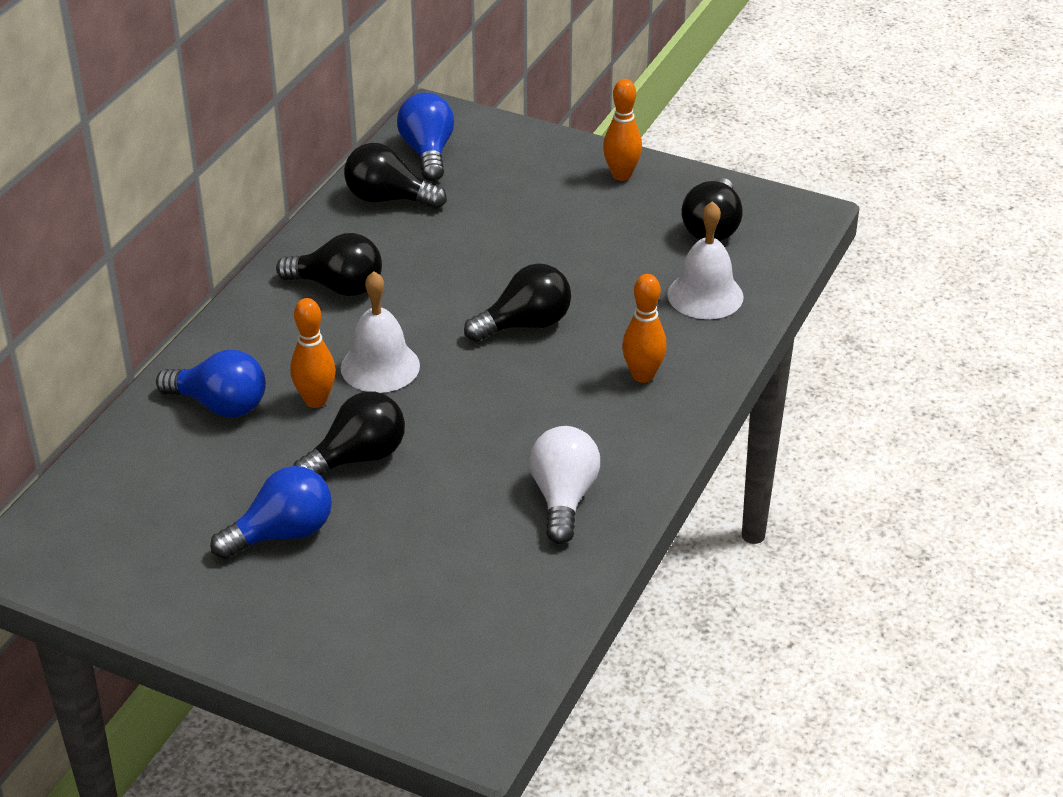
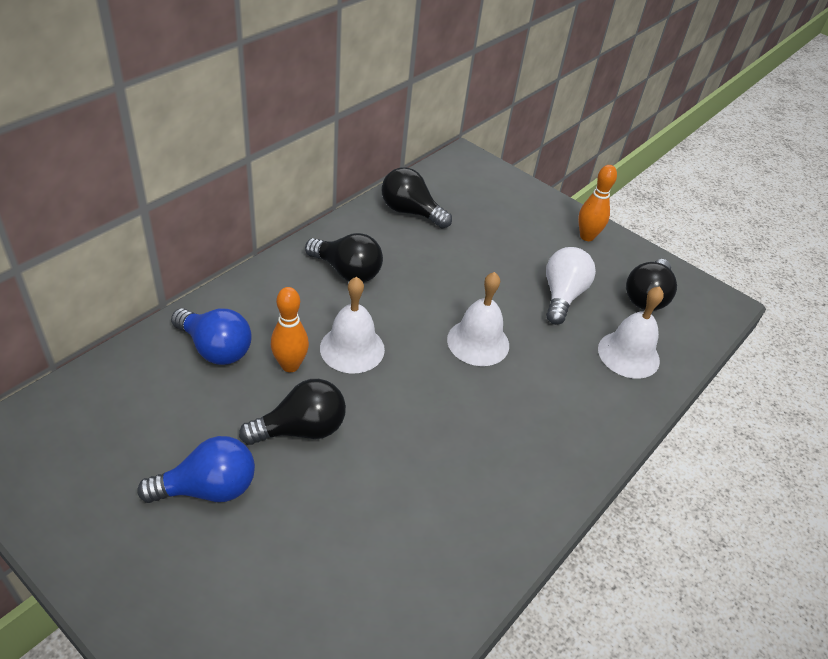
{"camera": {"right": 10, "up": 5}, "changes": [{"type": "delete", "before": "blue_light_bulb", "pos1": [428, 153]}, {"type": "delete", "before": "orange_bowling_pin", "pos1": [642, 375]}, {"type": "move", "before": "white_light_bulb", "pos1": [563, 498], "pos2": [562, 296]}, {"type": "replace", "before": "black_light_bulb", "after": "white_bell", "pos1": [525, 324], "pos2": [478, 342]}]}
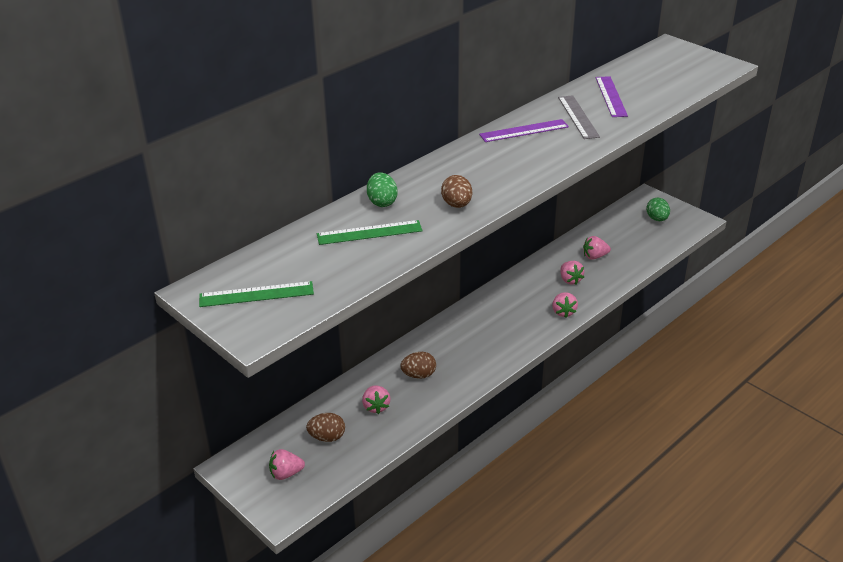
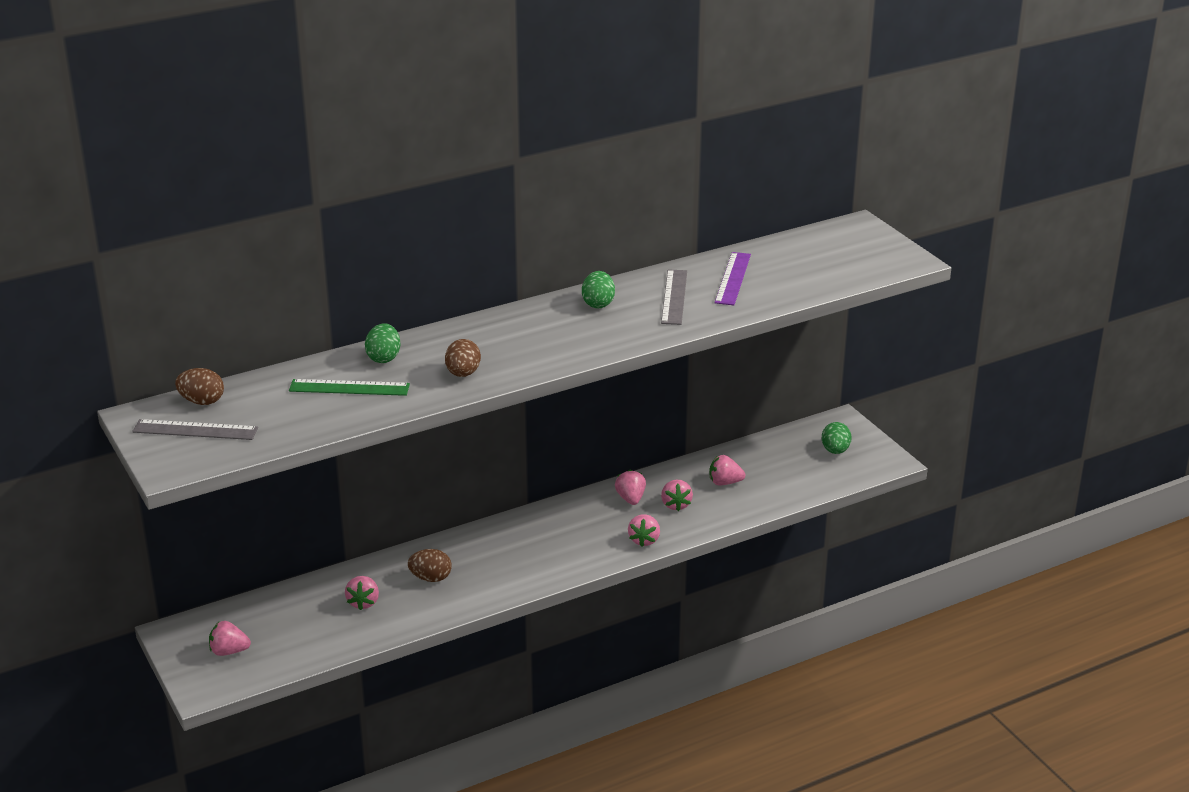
{"camera": {"right": 15, "up": -5}, "changes": [{"type": "insert", "after": "pink_strawberry", "pos2": [630, 499]}, {"type": "move", "before": "brown_egg", "pos1": [327, 437], "pos2": [202, 401]}, {"type": "replace", "before": "purple_ruler", "after": "green_egg", "pos1": [524, 131], "pos2": [598, 304]}, {"type": "recolor", "before": "green_ruler", "after": "grey_ruler", "pos1": [256, 294], "pos2": [195, 430]}]}
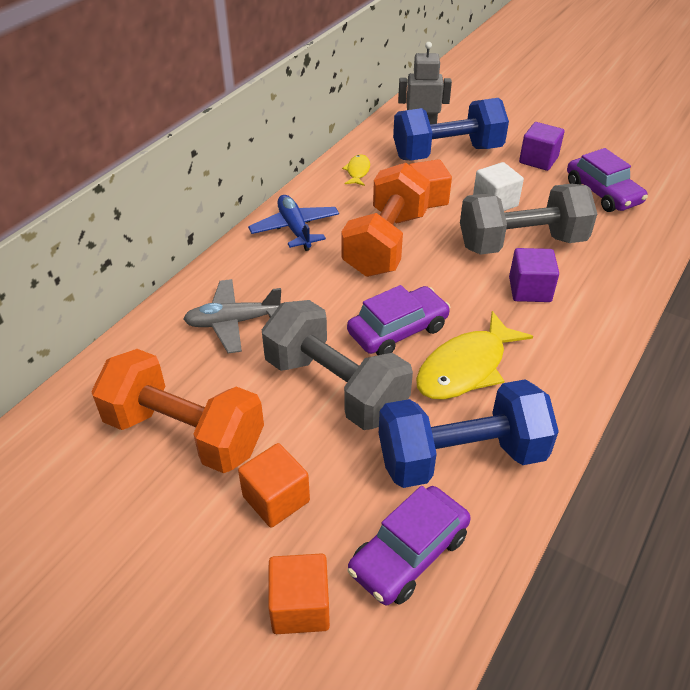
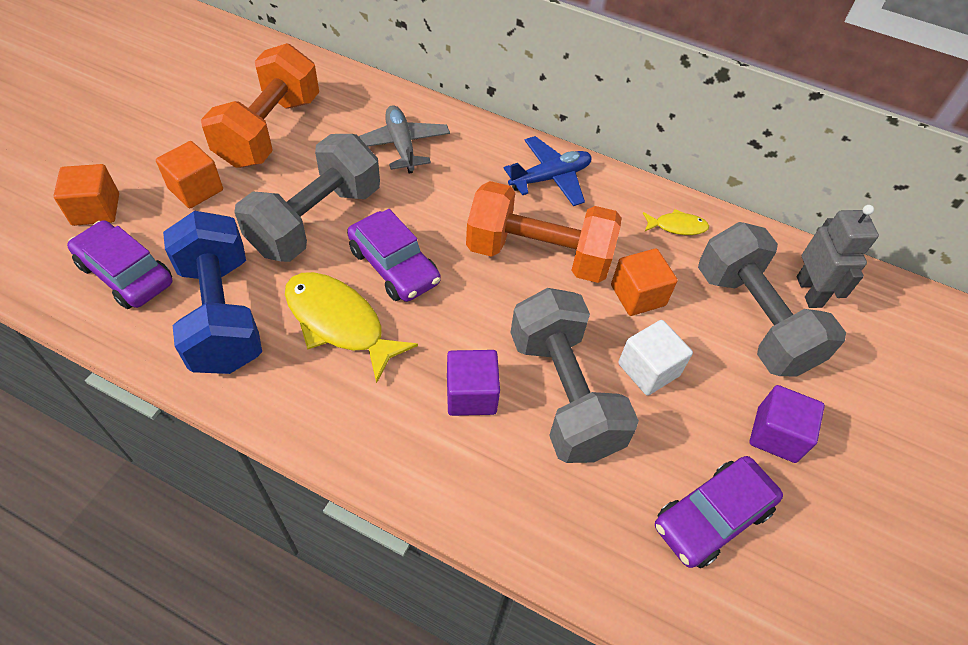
{"camera": {"right": 80, "up": 10}, "changes": [{"type": "recolor", "before": "blue_dumbbell", "after": "grey_dumbbell", "pos1": [447, 153], "pos2": [753, 320]}]}
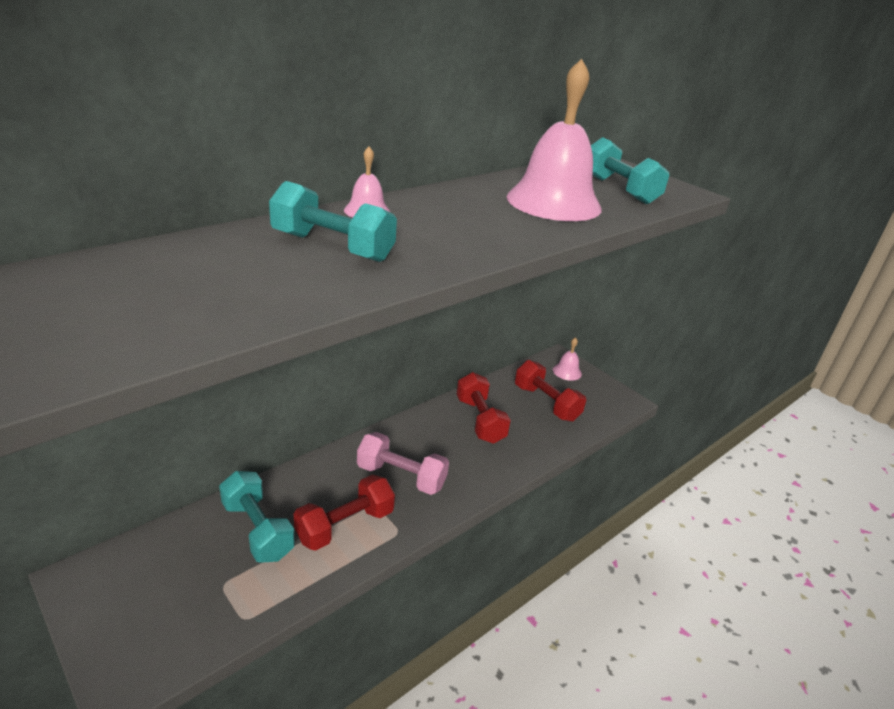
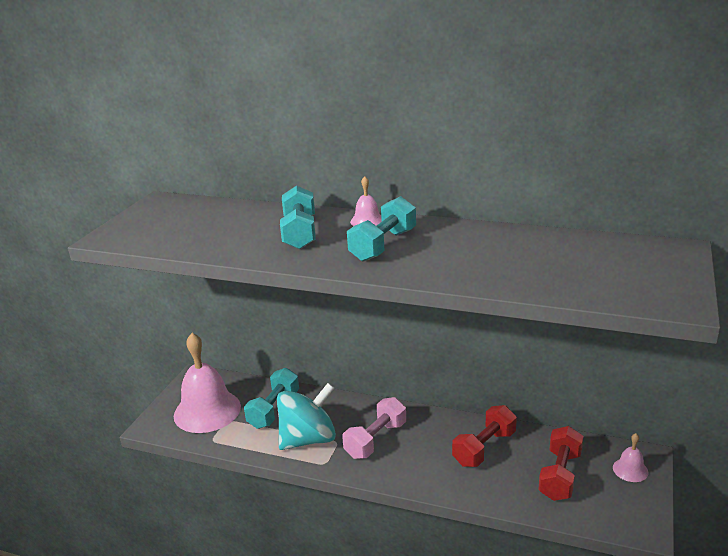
{"camera": {"right": 65, "up": -5}, "changes": [{"type": "move", "before": "pink_bell", "pos1": [553, 202], "pos2": [207, 411]}, {"type": "move", "before": "turquoise_dumbbell", "pos1": [619, 189], "pos2": [383, 245]}, {"type": "replace", "before": "red_dumbbell", "after": "turquoise_spinning_top", "pos1": [345, 526], "pos2": [308, 439]}, {"type": "rotate", "before": "pink_dumbbell", "pos1": [401, 477], "pos2": [376, 440], "turn": 45}]}
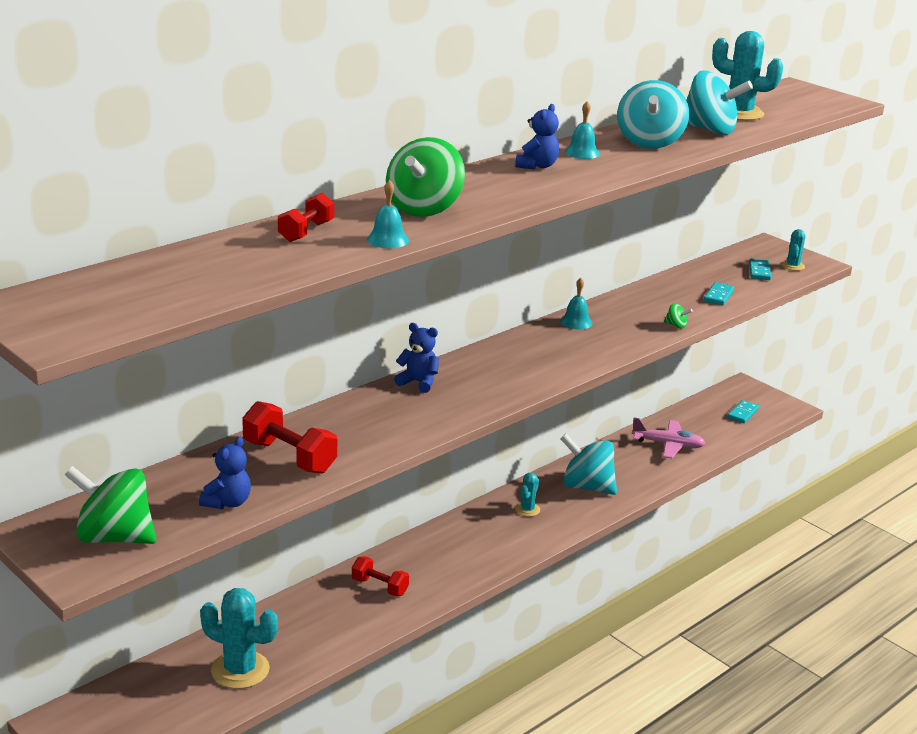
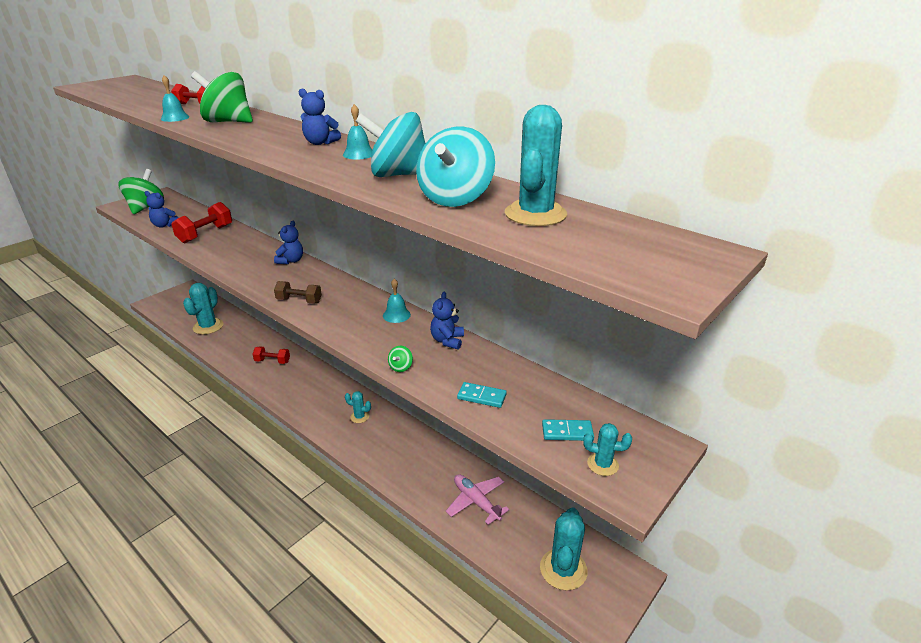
{"camera": {"right": 85, "up": 5}, "changes": [{"type": "delete", "before": "turquoise_spinning_top", "pos1": [587, 486]}, {"type": "insert", "after": "brown_dumbbell", "pos2": [299, 301]}, {"type": "insert", "after": "blue_teddy_bear", "pos2": [447, 341]}, {"type": "replace", "before": "turquoise_domino", "after": "turquoise_cactus", "pos1": [742, 413], "pos2": [563, 569]}, {"type": "rotate", "before": "red_dumbbell", "pos1": [379, 587], "pos2": [272, 361], "turn": 75}, {"type": "rotate", "before": "pink_plane", "pos1": [668, 445], "pos2": [476, 502], "turn": 135}]}
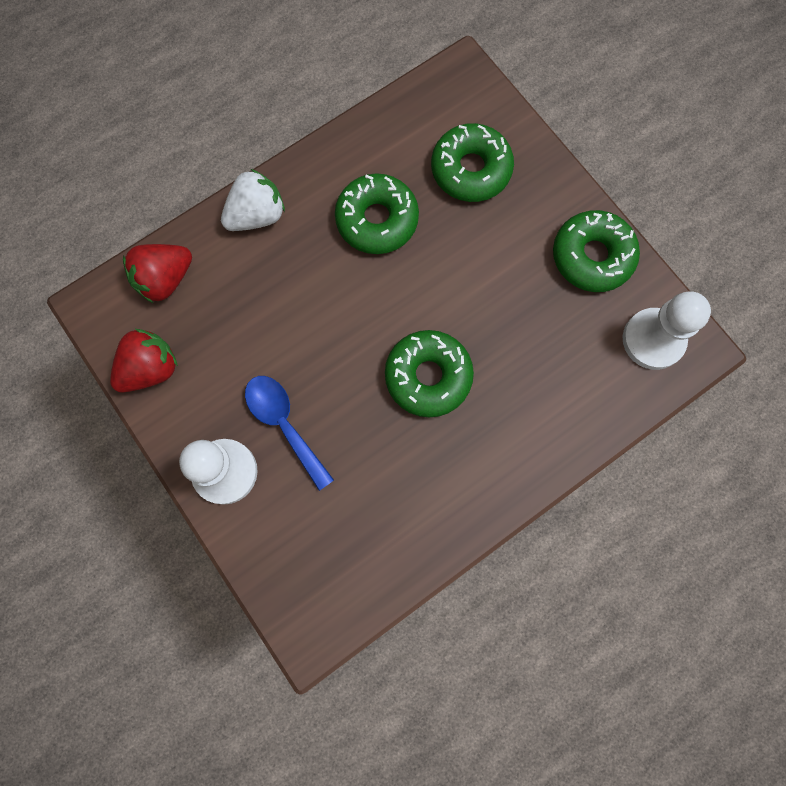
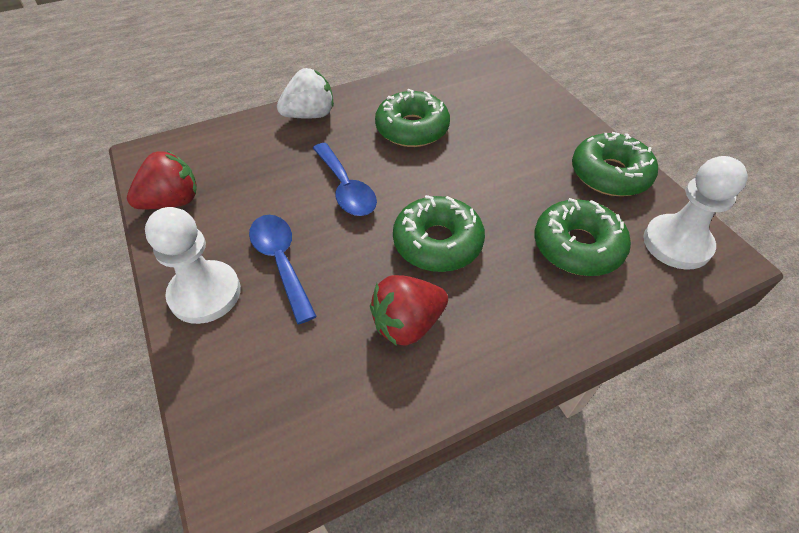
{"camera": {"right": 10, "up": -25}, "changes": [{"type": "insert", "after": "blue_spoon", "pos2": [346, 188]}, {"type": "move", "before": "red_strawberry", "pos1": [165, 279], "pos2": [407, 324]}, {"type": "move", "before": "green_donut", "pos1": [470, 170], "pos2": [577, 246]}]}
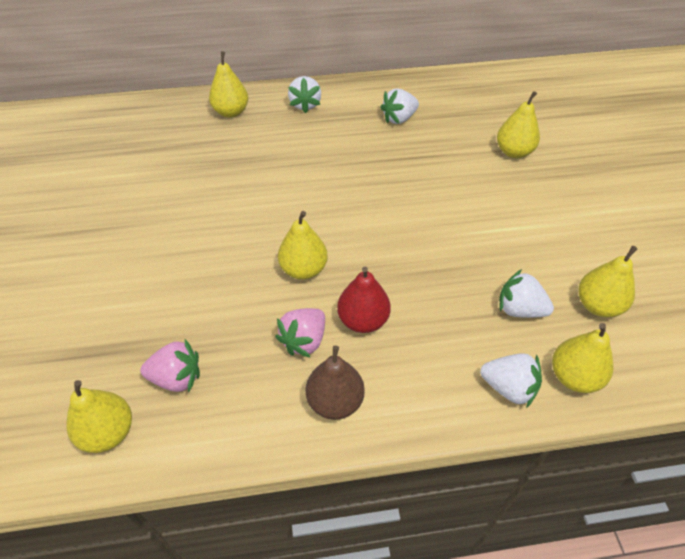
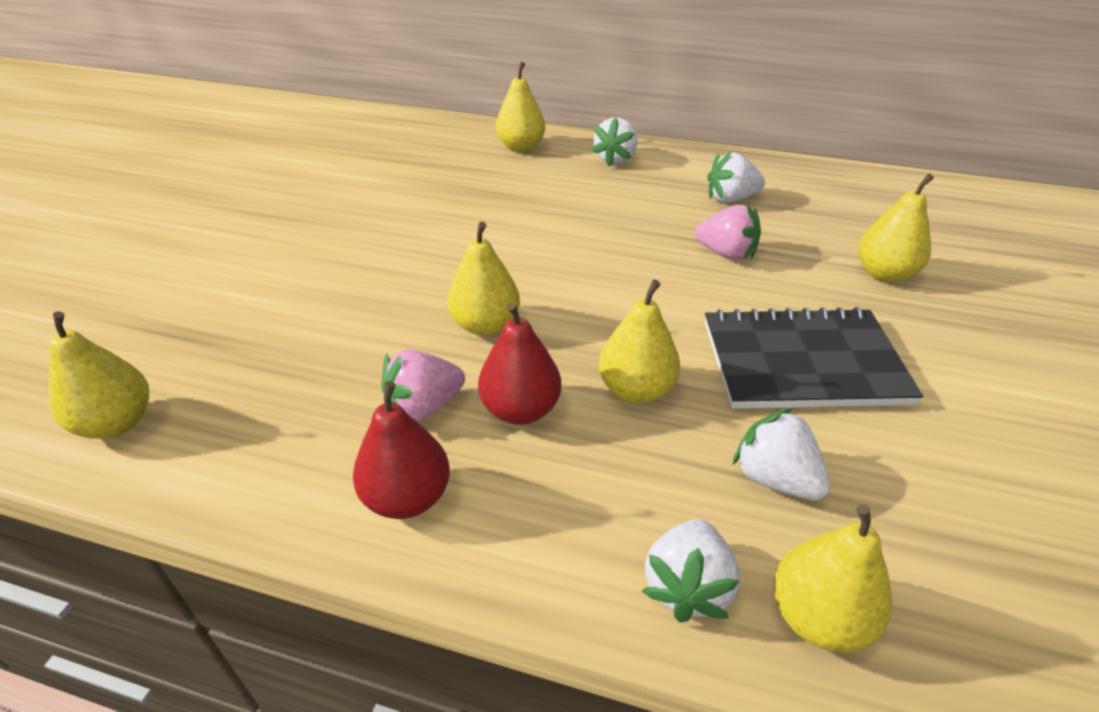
{"camera": {"right": 25, "up": -10}, "changes": [{"type": "insert", "after": "black_notebook", "pos2": [802, 362]}, {"type": "move", "before": "pink_strawberry", "pos1": [177, 378], "pos2": [726, 253]}, {"type": "move", "before": "yellow_pear", "pos1": [598, 305], "pos2": [636, 390]}, {"type": "recolor", "before": "brown_pear", "after": "red_pear", "pos1": [335, 401], "pos2": [407, 497]}, {"type": "rotate", "before": "white_strawberry", "pos1": [508, 388], "pos2": [687, 586], "turn": 60}]}
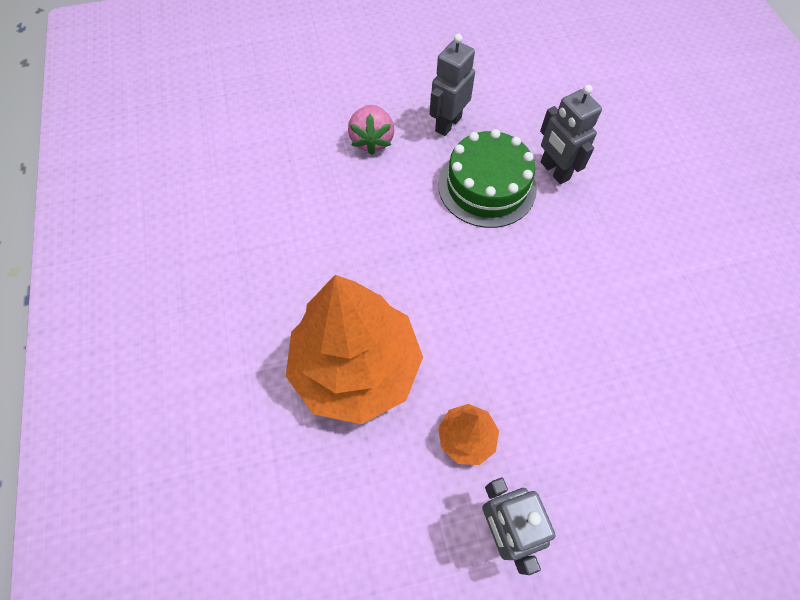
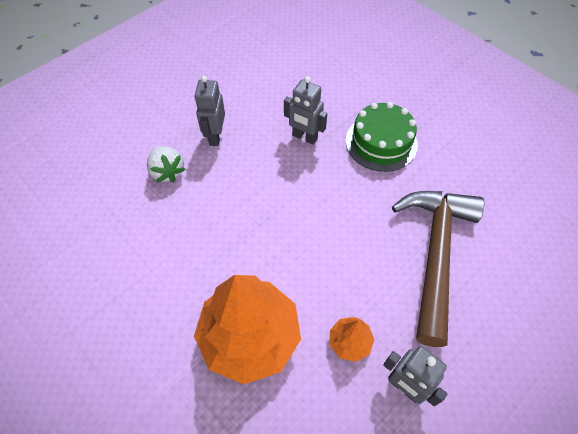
{"camera": {"right": -30, "up": -5}, "changes": [{"type": "insert", "after": "brown_hammer", "pos2": [435, 254]}, {"type": "move", "before": "green_cake", "pos1": [487, 186], "pos2": [381, 142]}, {"type": "recolor", "before": "pink_strawberry", "after": "white_strawberry", "pos1": [372, 140], "pos2": [167, 172]}]}
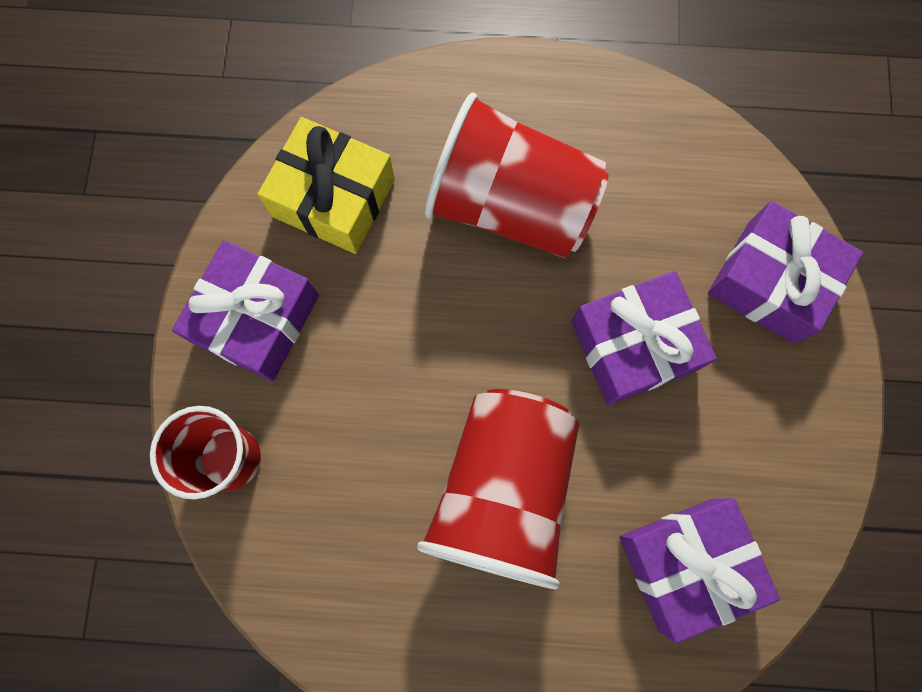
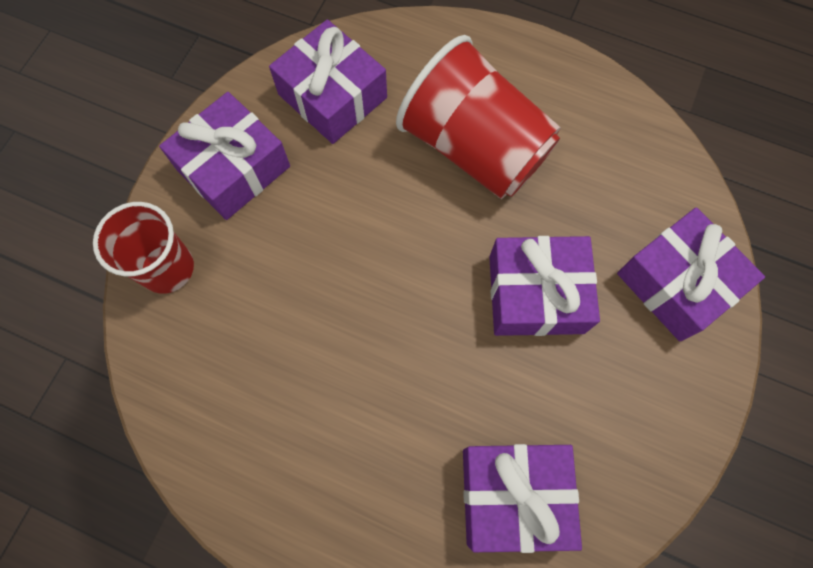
{"camera": {"right": 20, "up": -5}, "changes": [{"type": "delete", "before": "red_cup", "pos1": [502, 490]}, {"type": "recolor", "before": "yellow_gift", "after": "purple_gift", "pos1": [333, 198], "pos2": [332, 96]}]}
